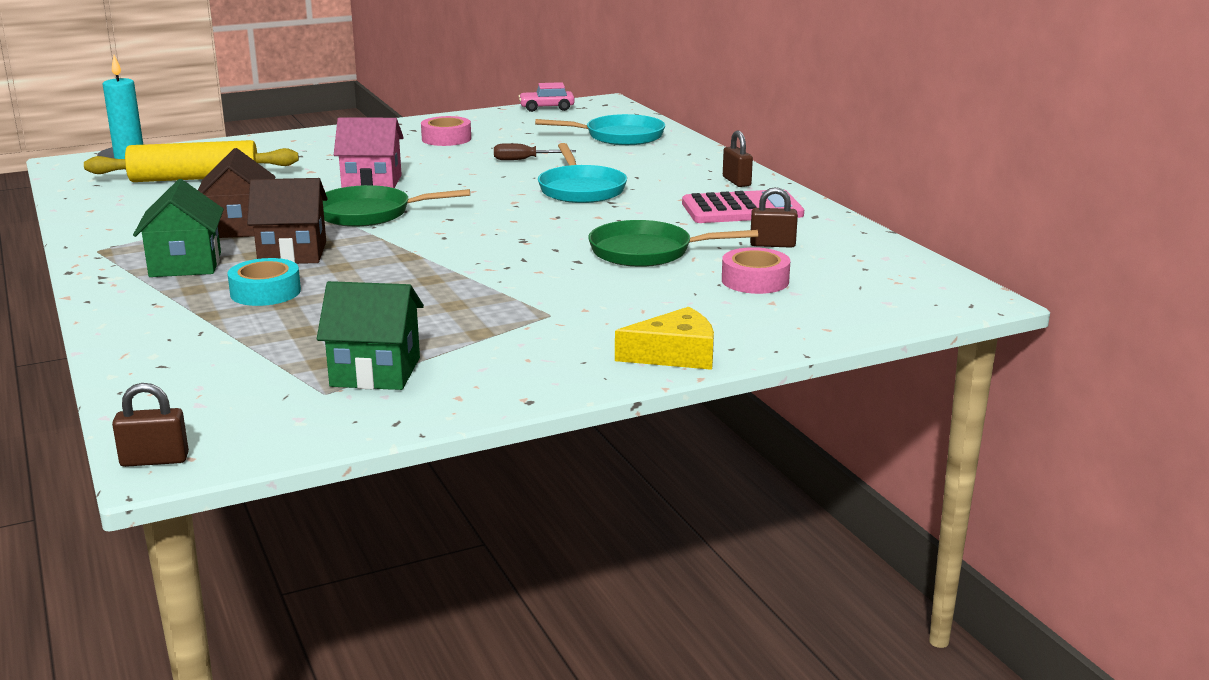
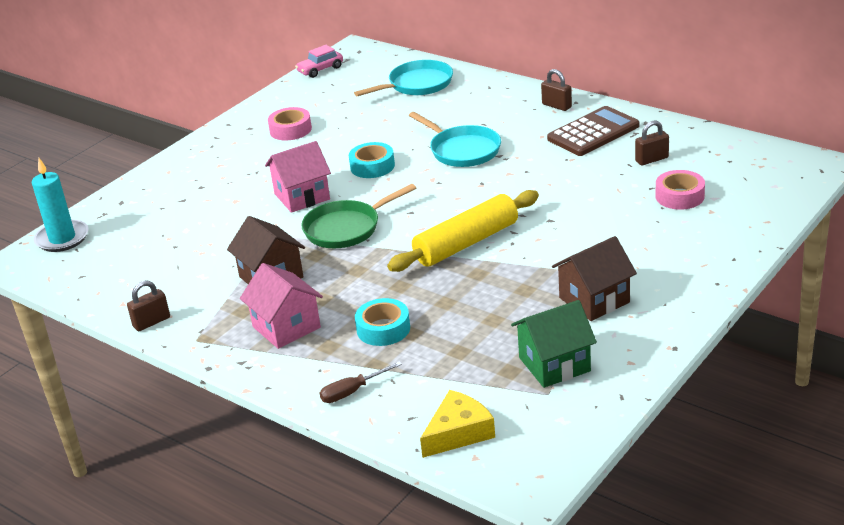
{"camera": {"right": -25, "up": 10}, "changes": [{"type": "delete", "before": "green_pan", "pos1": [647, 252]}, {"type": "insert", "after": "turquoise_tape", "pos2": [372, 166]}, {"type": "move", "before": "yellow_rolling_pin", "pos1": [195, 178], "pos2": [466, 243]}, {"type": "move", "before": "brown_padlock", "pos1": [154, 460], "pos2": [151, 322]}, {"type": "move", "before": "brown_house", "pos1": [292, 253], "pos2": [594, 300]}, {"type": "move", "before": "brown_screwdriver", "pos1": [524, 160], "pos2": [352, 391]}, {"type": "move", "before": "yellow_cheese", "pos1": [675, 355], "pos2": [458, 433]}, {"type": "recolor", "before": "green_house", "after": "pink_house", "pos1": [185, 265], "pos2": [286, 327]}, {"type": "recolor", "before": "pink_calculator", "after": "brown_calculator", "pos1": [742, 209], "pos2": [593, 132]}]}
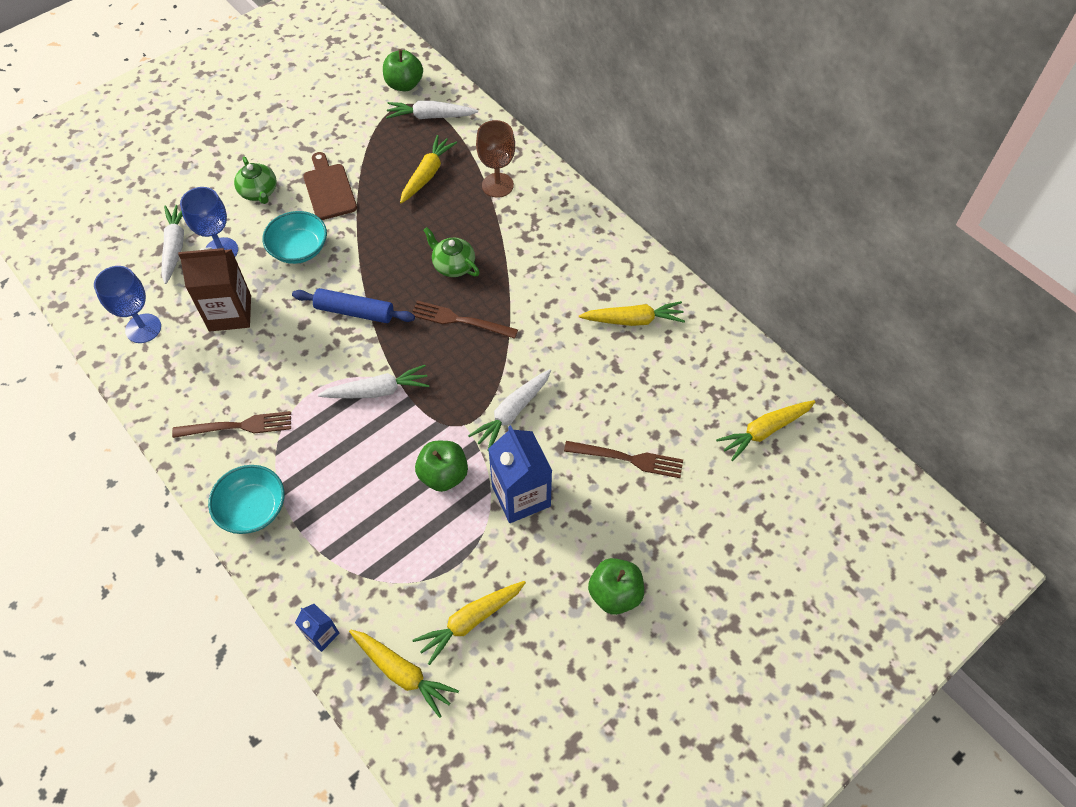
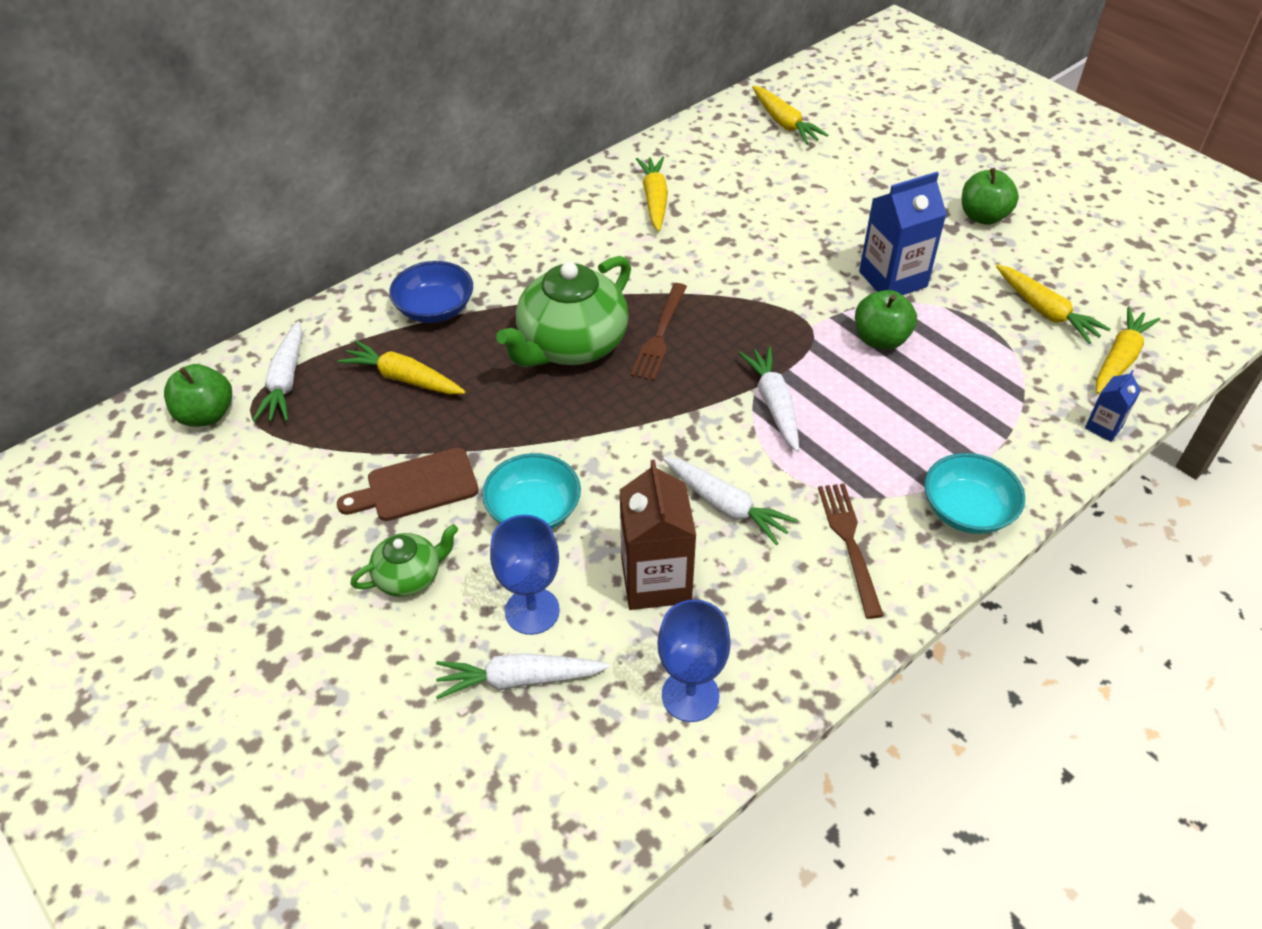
{"camera": {"right": -90, "up": -10}, "changes": [{"type": "delete", "before": "blue_rolling_pin", "pos1": [354, 311]}, {"type": "delete", "before": "brown_fork", "pos1": [628, 459]}, {"type": "move", "before": "white_carrot", "pos1": [512, 412], "pos2": [725, 506]}, {"type": "replace", "before": "brown_goblet", "after": "blue_bowl", "pos1": [497, 185], "pos2": [435, 309]}, {"type": "resize", "before": "green_teapot", "pos1": [453, 265], "pos2": [571, 345], "scale": 1.93}]}
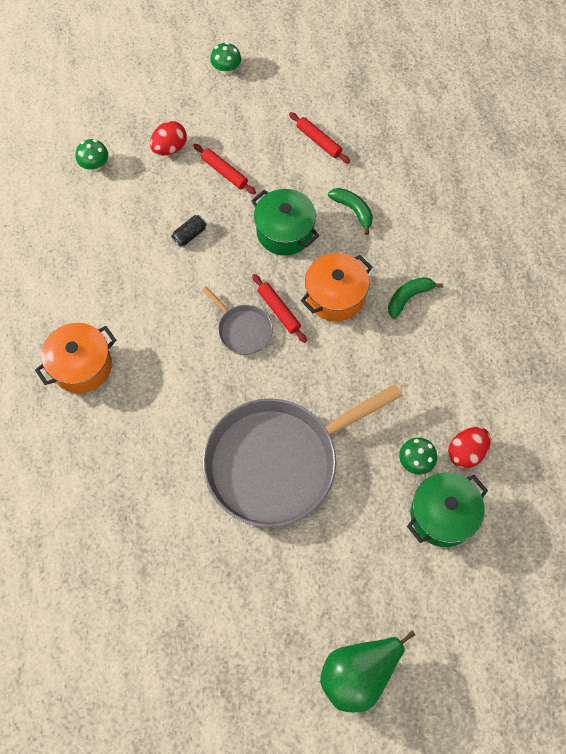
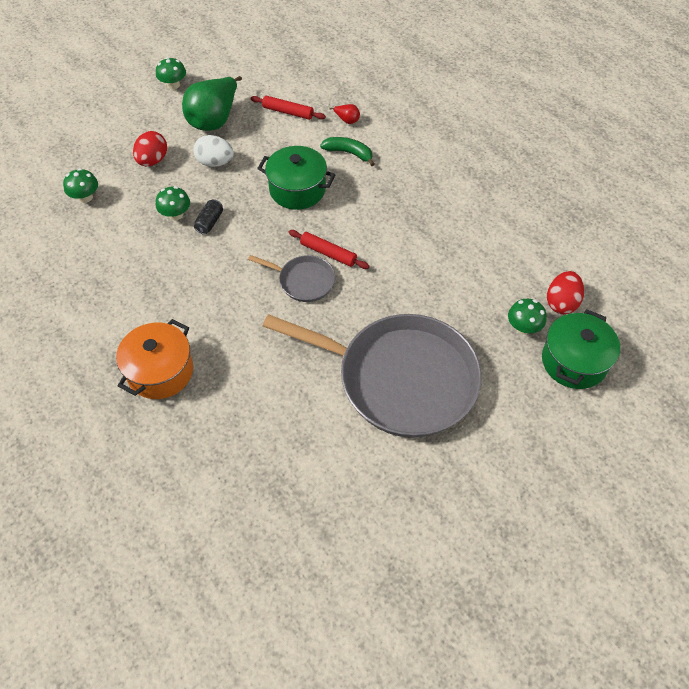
{"camera": {"right": -25, "up": -10}, "changes": [{"type": "delete", "before": "orange_pot", "pos1": [335, 296]}, {"type": "delete", "before": "green_banana", "pos1": [408, 297]}, {"type": "insert", "after": "green_mushroom", "pos2": [176, 214]}, {"type": "insert", "after": "red_pear", "pos2": [347, 120]}, {"type": "move", "before": "green_pear", "pos1": [359, 674], "pos2": [214, 120]}, {"type": "replace", "before": "red_rolling_pin", "after": "white_egg", "pos1": [224, 172], "pos2": [215, 162]}, {"type": "rotate", "before": "grey_pan", "pos1": [277, 462], "pos2": [400, 379], "turn": -105}]}
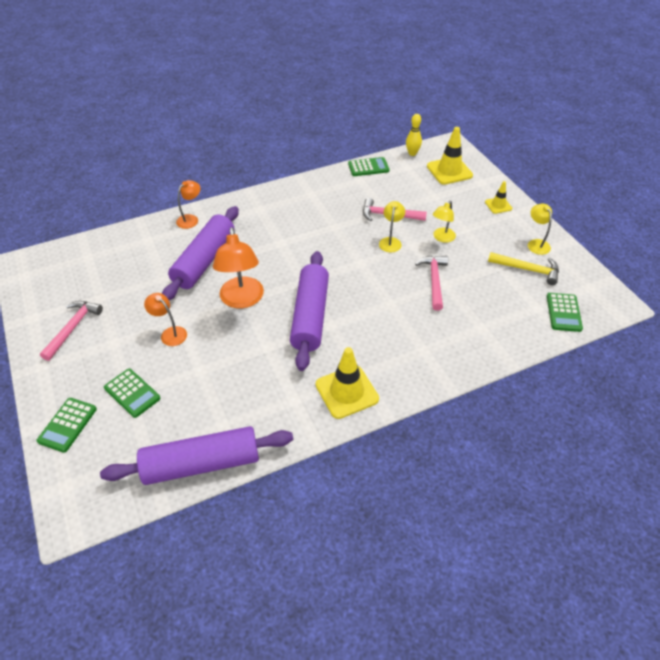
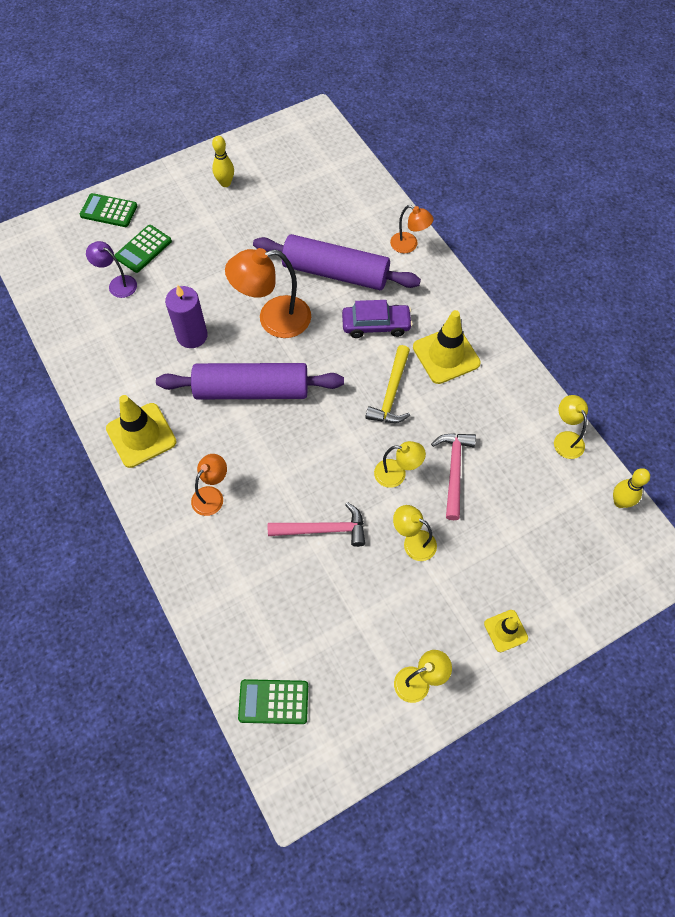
{"camera": {"right": 85, "up": 15}, "changes": [{"type": "delete", "before": "purple_rolling_pin", "pos1": [201, 464]}, {"type": "insert", "after": "purple_lamp", "pos2": [117, 284]}, {"type": "insert", "after": "purple_candle", "pos2": [192, 335]}, {"type": "insert", "after": "purple_car", "pos2": [376, 325]}, {"type": "move", "before": "orange_lamp", "pos1": [170, 333], "pos2": [212, 495]}, {"type": "move", "before": "yellow_traffic_cone", "pos1": [449, 171], "pos2": [446, 355]}, {"type": "move", "before": "yellow_hammer", "pos1": [527, 270], "pos2": [391, 393]}, {"type": "replace", "before": "pink_hammer", "after": "yellow_bowling_pin", "pos1": [73, 328], "pos2": [225, 183]}, {"type": "replace", "before": "green_calculator", "after": "yellow_lamp", "pos1": [368, 167], "pos2": [565, 439]}]}
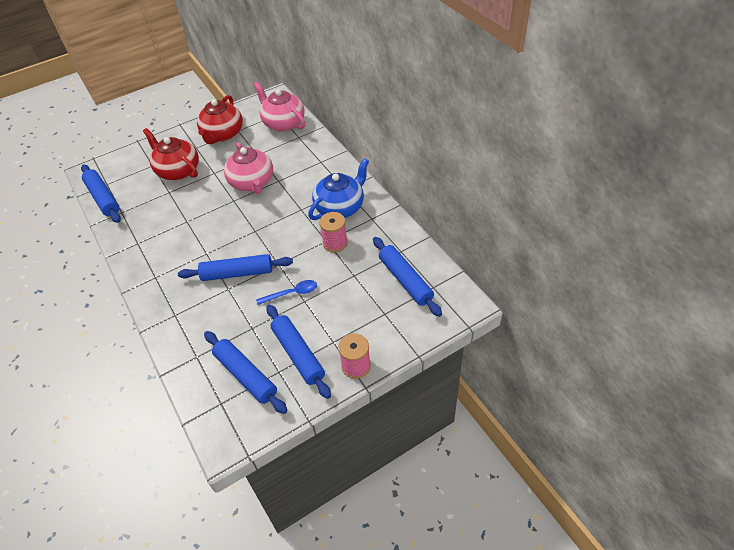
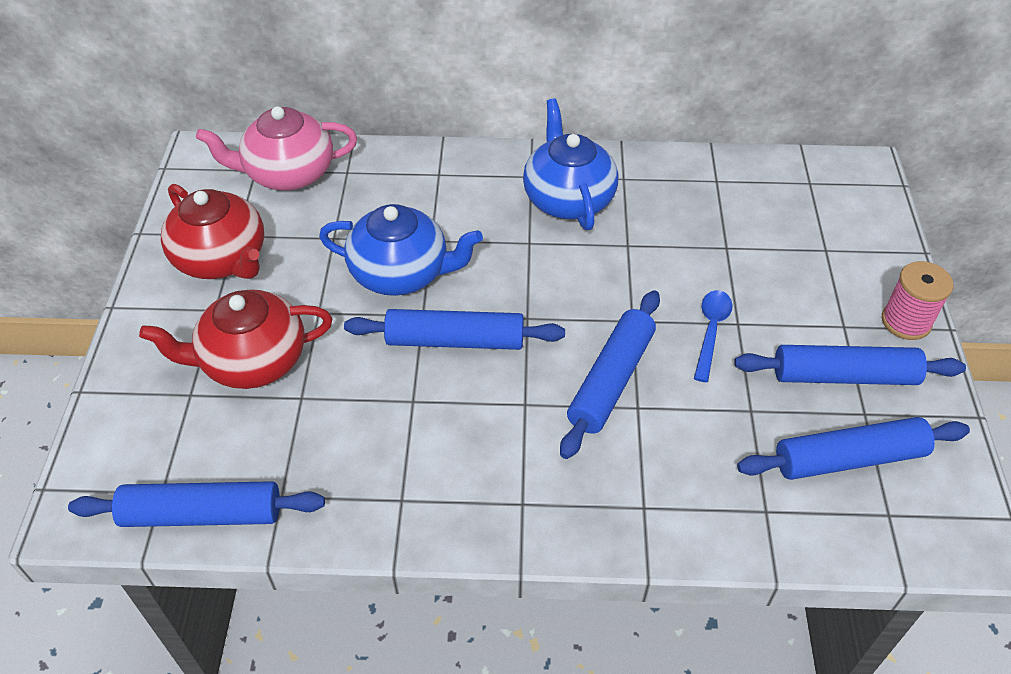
{"camera": {"right": -60, "up": 0}, "changes": [{"type": "delete", "before": "pink_spool", "pos1": [335, 243]}, {"type": "move", "before": "blue_rolling_pin", "pos1": [405, 280], "pos2": [455, 340]}, {"type": "recolor", "before": "pink_teapot", "after": "blue_teapot", "pos1": [252, 182], "pos2": [401, 273]}]}
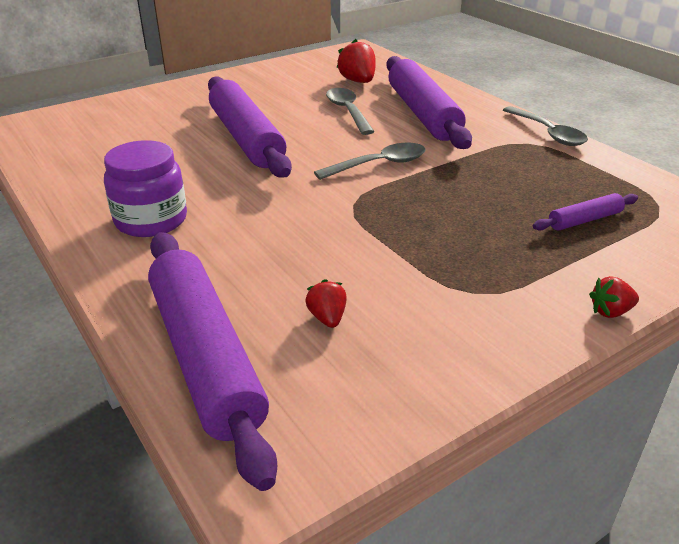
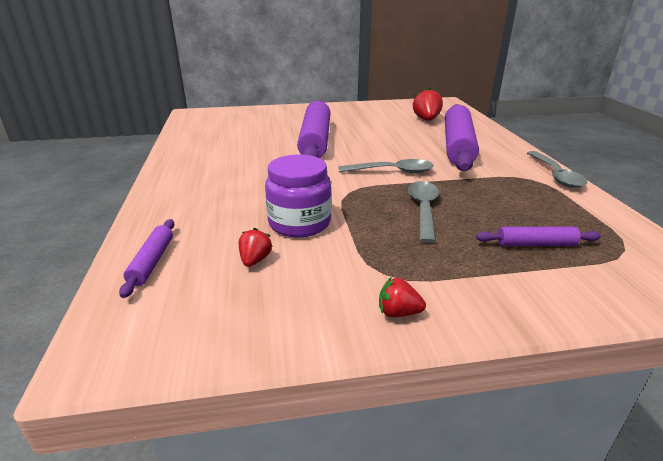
{"camera": {"right": 25, "up": -5}, "changes": [{"type": "move", "before": "purple_jar", "pos1": [151, 220], "pos2": [299, 223]}, {"type": "move", "before": "grey_spoon", "pos1": [348, 111], "pos2": [423, 209]}, {"type": "move", "before": "red_strawberry", "pos1": [610, 312], "pos2": [398, 313]}, {"type": "resize", "before": "purple_rolling_pin", "pos1": [205, 357], "pos2": [152, 262], "scale": 0.45}]}
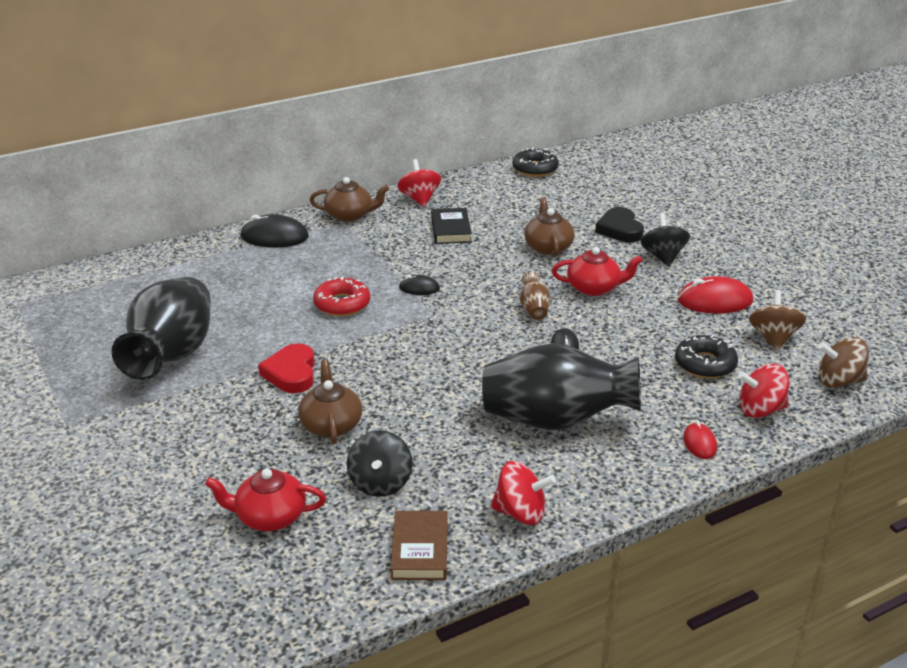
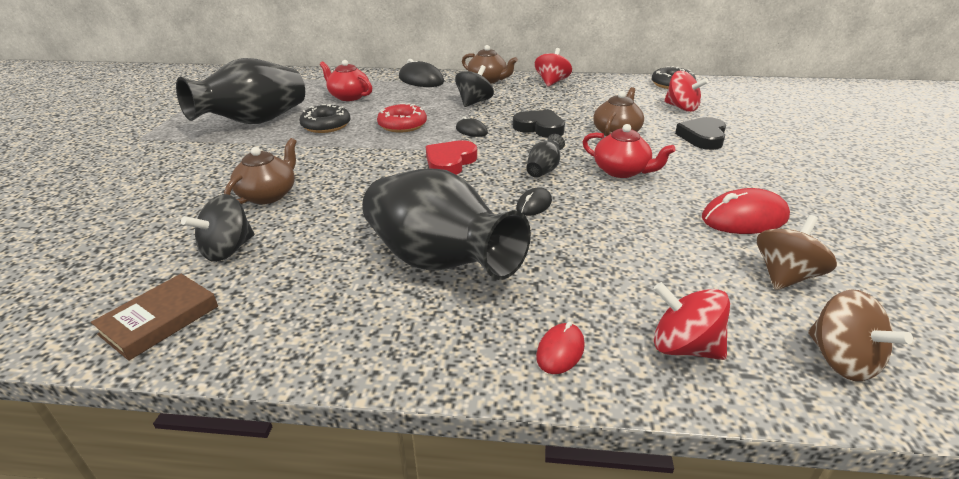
{"camera": {"right": 35, "up": 0}, "changes": [{"type": "delete", "before": "black_book", "pos1": [451, 230]}, {"type": "insert", "after": "black_heart", "pos2": [539, 128]}, {"type": "move", "before": "red_teapot", "pos1": [269, 517], "pos2": [349, 96]}, {"type": "move", "before": "red_heart", "pos1": [291, 373], "pos2": [450, 162]}, {"type": "move", "before": "red_spinning_top", "pos1": [520, 513], "pos2": [681, 108]}, {"type": "move", "before": "black_spinning_top", "pos1": [663, 257], "pos2": [474, 102]}, {"type": "move", "before": "black_donut", "pos1": [705, 364], "pos2": [326, 125]}, {"type": "recolor", "before": "brown_vase", "after": "black_vase", "pos1": [534, 309], "pos2": [544, 170]}, {"type": "rotate", "before": "red_mouse", "pos1": [715, 301], "pos2": [744, 218], "turn": -45}, {"type": "rotate", "before": "brown_spinning_top", "pos1": [839, 381], "pos2": [841, 360], "turn": -150}]}
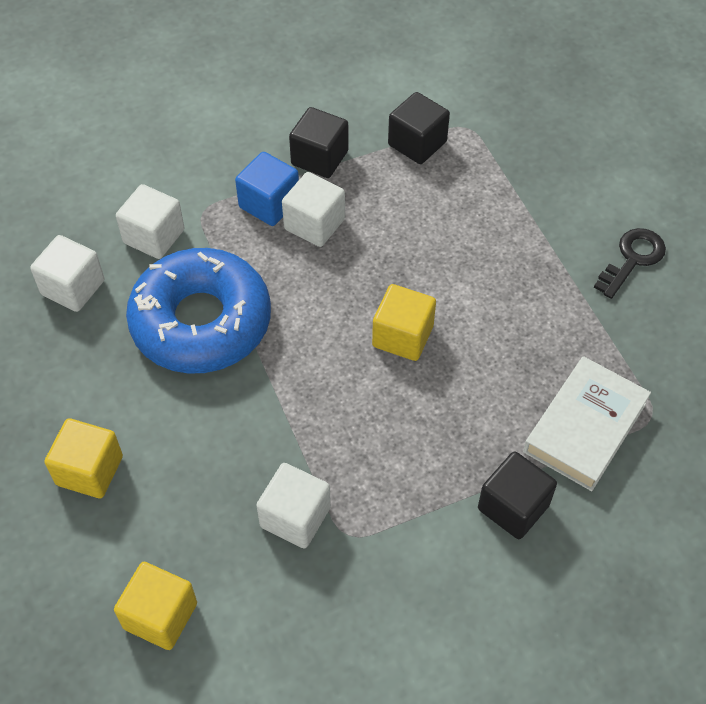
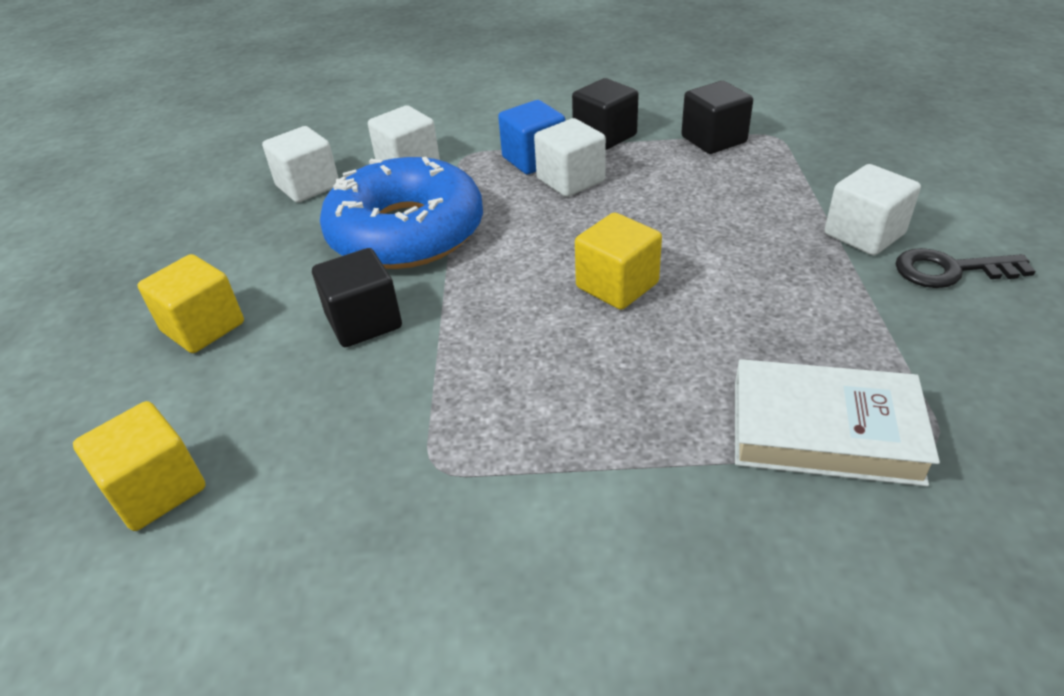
{"camera": {"right": 25, "up": -15}, "changes": [{"type": "move", "before": "white_cube", "pos1": [295, 517], "pos2": [864, 234]}, {"type": "move", "before": "black_cube", "pos1": [513, 507], "pos2": [364, 321]}, {"type": "rotate", "before": "white_book", "pos1": [585, 427], "pos2": [824, 430], "turn": 45}, {"type": "rotate", "before": "black_key", "pos1": [632, 259], "pos2": [949, 270], "turn": -150}]}
